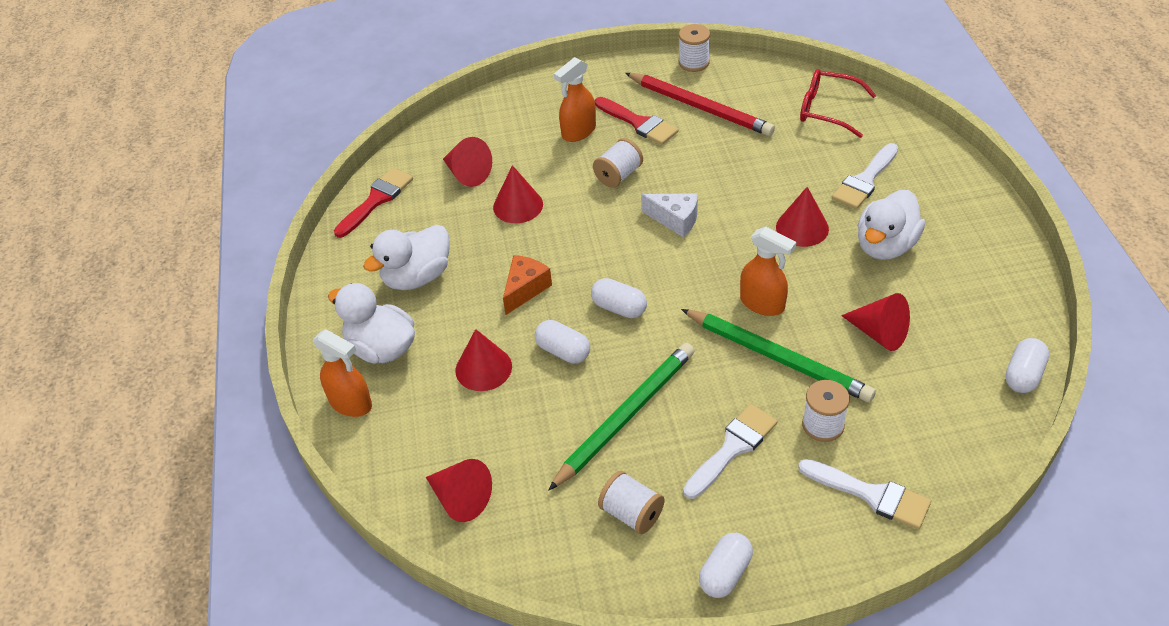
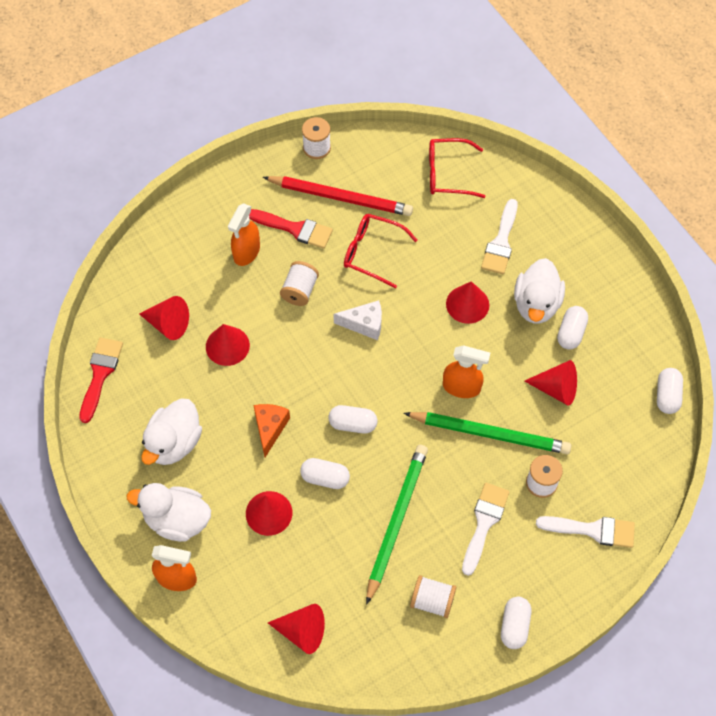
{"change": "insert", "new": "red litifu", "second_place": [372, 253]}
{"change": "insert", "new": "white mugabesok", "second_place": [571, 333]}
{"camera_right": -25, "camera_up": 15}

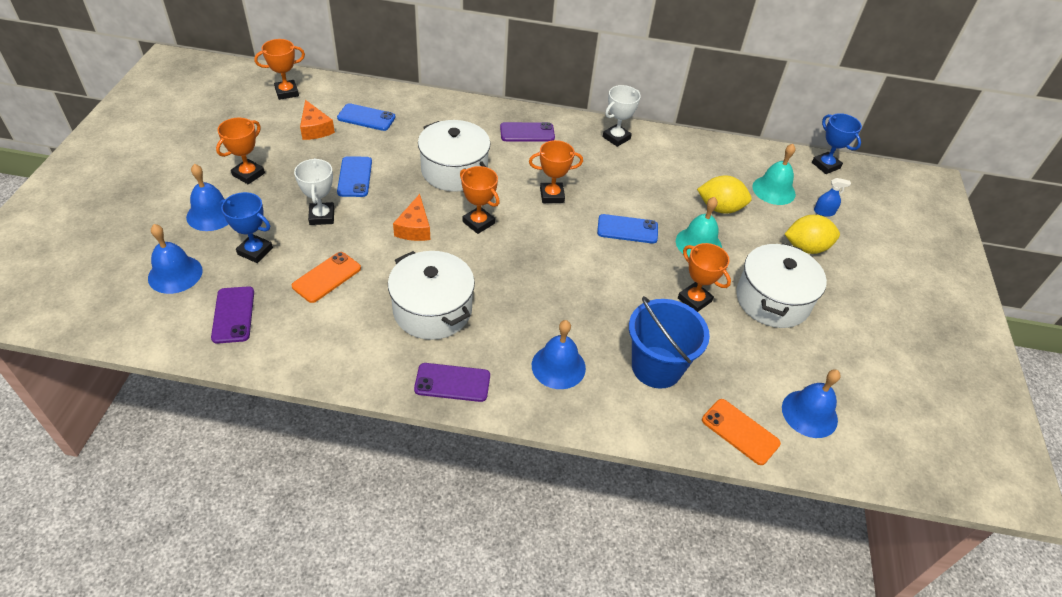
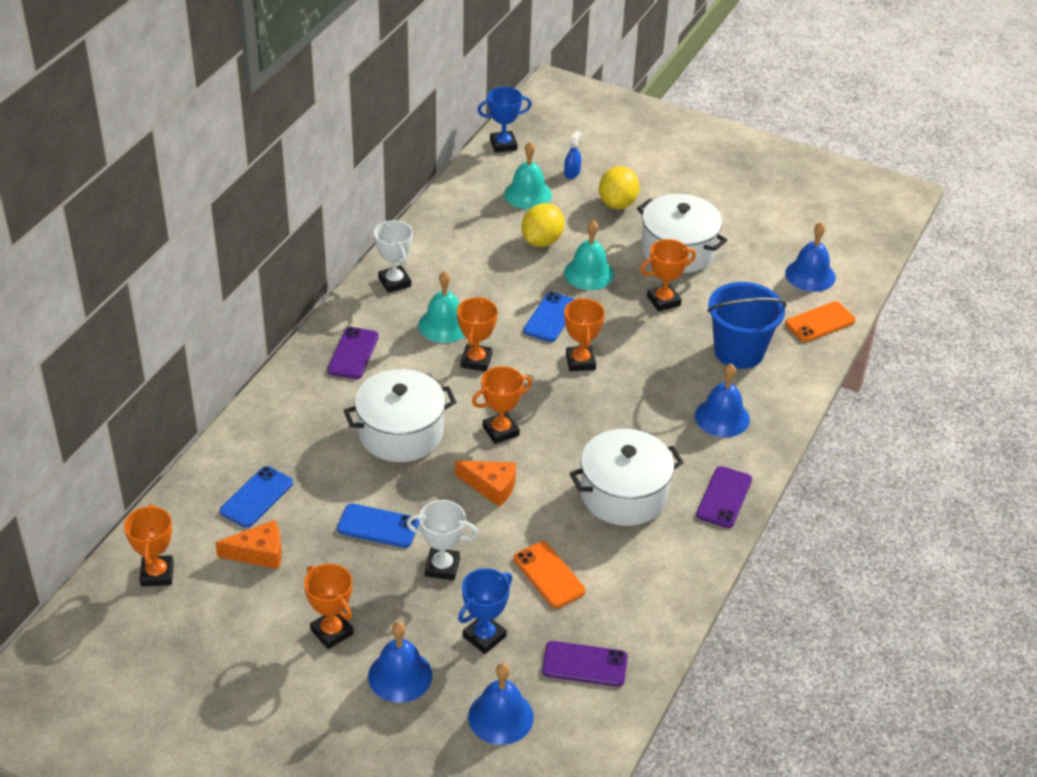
{"change": "insert", "new": "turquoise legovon", "second_place": [444, 325]}
{"change": "insert", "new": "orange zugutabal", "second_place": [580, 361]}
{"camera_right": -70, "camera_up": -5}

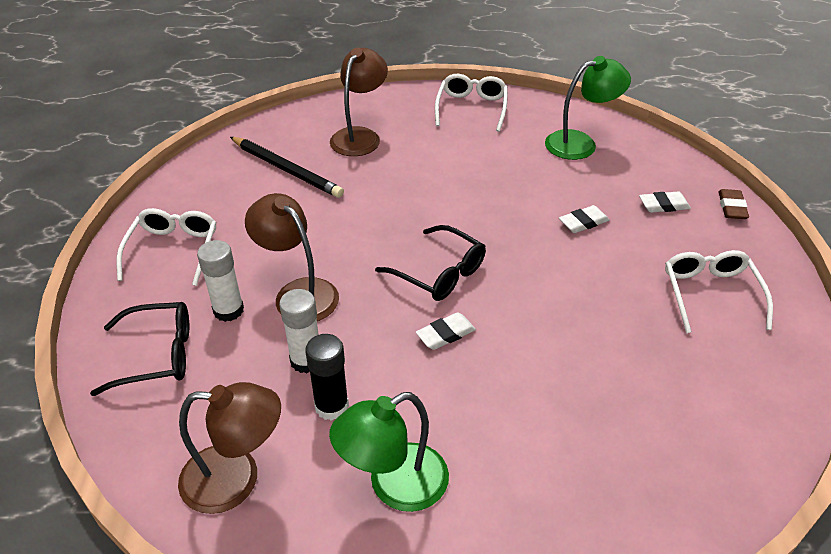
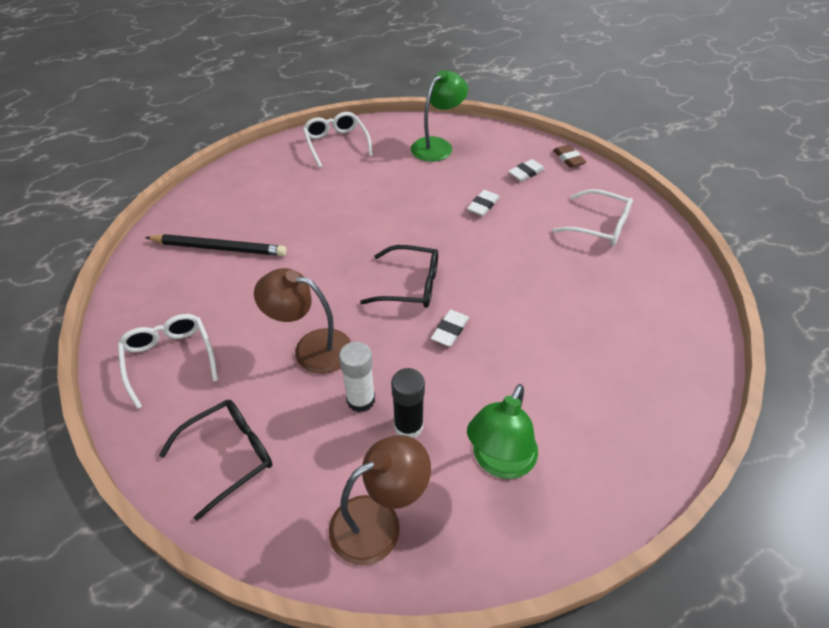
{"change": "delete", "old": "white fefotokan", "first_place": [228, 310]}
{"change": "delete", "old": "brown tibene", "first_place": [360, 136]}
{"change": "rotate", "old": "white litifu", "first_place": [710, 295], "second_place": [599, 226], "degrees": 150}
{"camera_right": -30, "camera_up": 5}

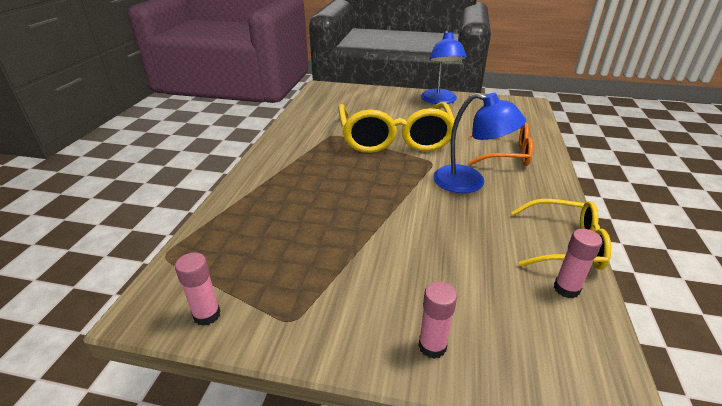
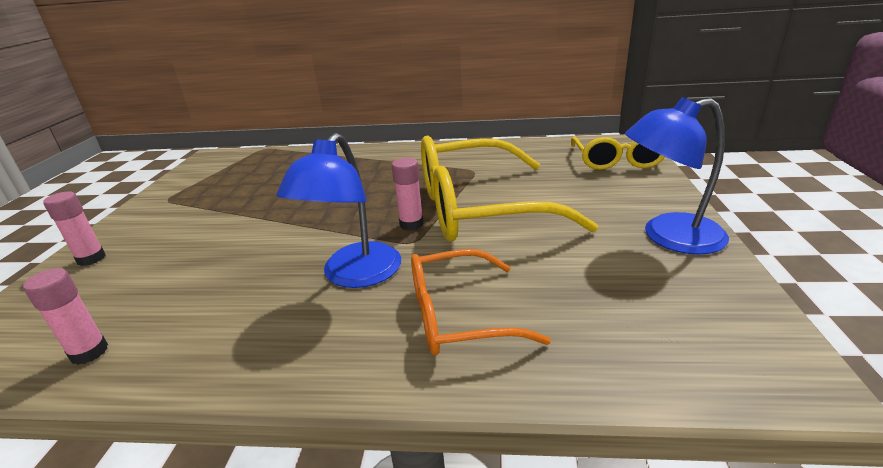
{"change": "move", "old": "pink fefotokan", "first_place": [207, 315], "second_place": [411, 224]}
{"change": "move", "old": "yellow litifu", "first_place": [565, 244], "second_place": [617, 161]}
{"change": "rotate", "old": "orange litifu", "first_place": [505, 153], "second_place": [457, 316], "degrees": 75}
{"camera_right": 85, "camera_up": -5}

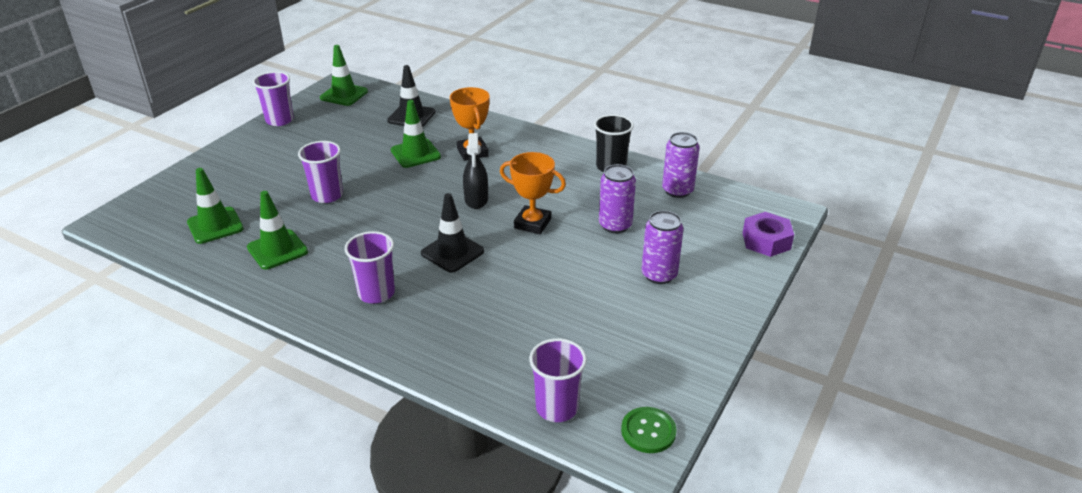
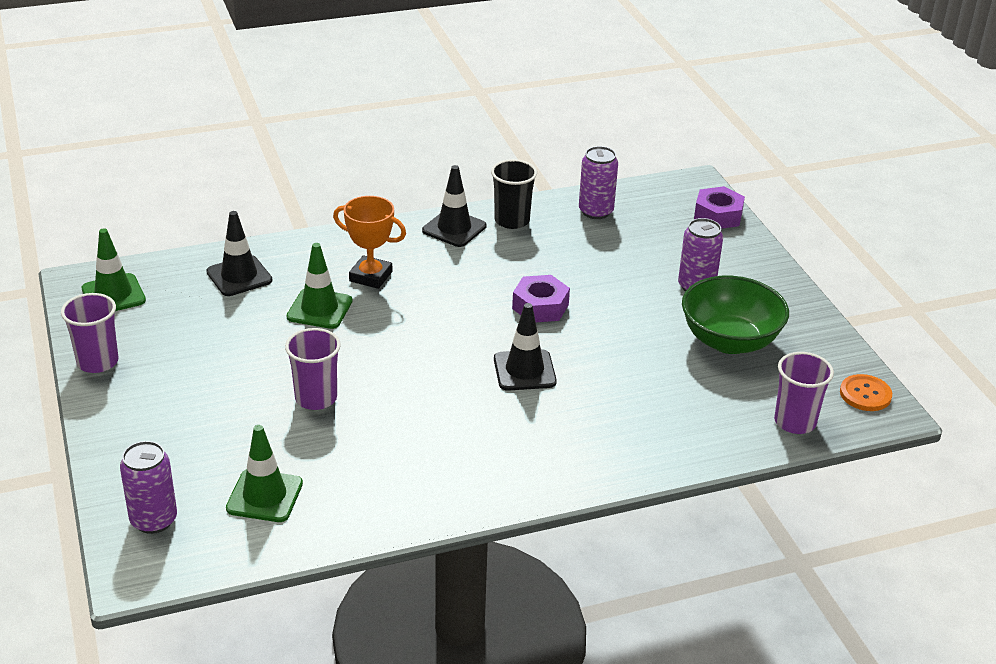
{"change": "delete", "old": "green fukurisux", "first_place": [277, 250]}
{"change": "delete", "old": "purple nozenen", "first_place": [376, 293]}
{"change": "delete", "old": "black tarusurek", "first_place": [476, 199]}
{"change": "insert", "new": "black fukurisux", "second_place": [454, 228]}
{"change": "insert", "new": "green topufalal", "second_place": [729, 341]}
{"change": "move", "old": "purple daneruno", "first_place": [615, 225], "second_place": [153, 520]}
{"change": "replace", "old": "orange zugutabal", "new": "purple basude", "first_place": [532, 223], "second_place": [540, 306]}
{"change": "recolor", "old": "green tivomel", "new": "orange tivomel", "first_place": [648, 431], "second_place": [865, 394]}
{"camera_right": -50, "camera_up": 0}

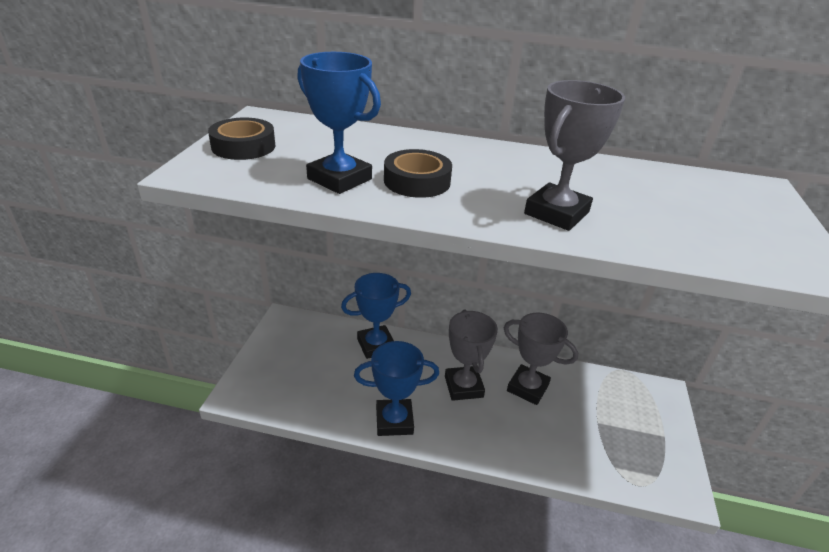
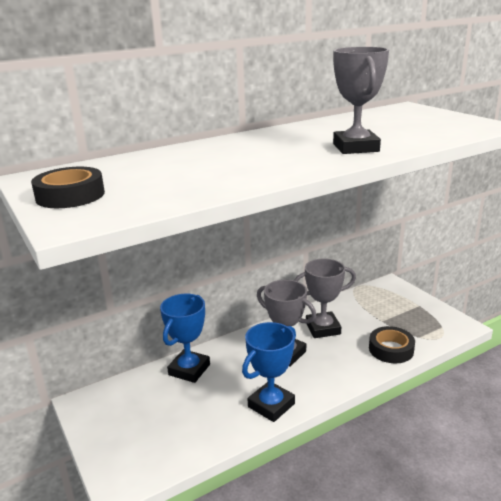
{"change": "delete", "old": "blue zugutabal", "first_place": [339, 179]}
{"change": "move", "old": "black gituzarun", "first_place": [417, 181], "second_place": [391, 349]}
{"camera_right": -40, "camera_up": -10}

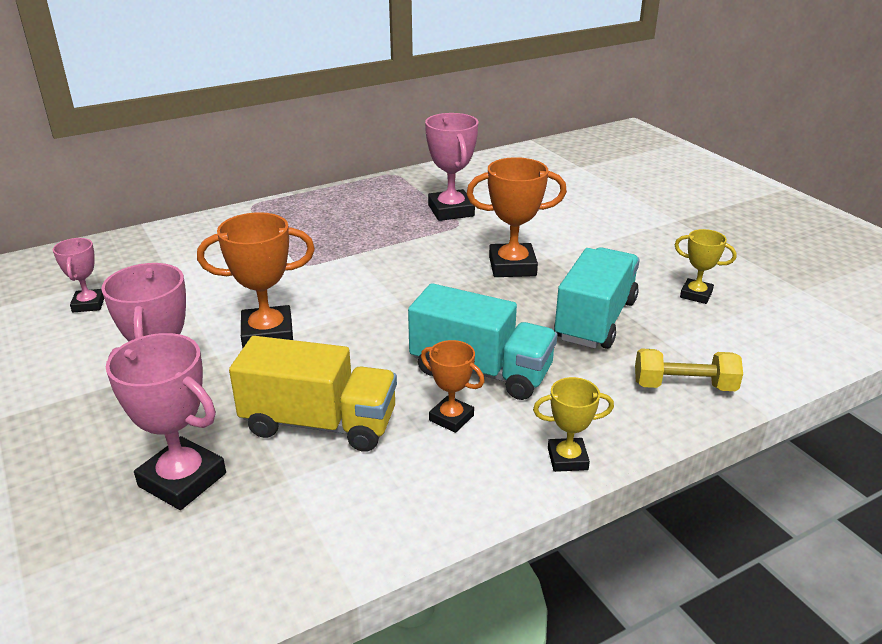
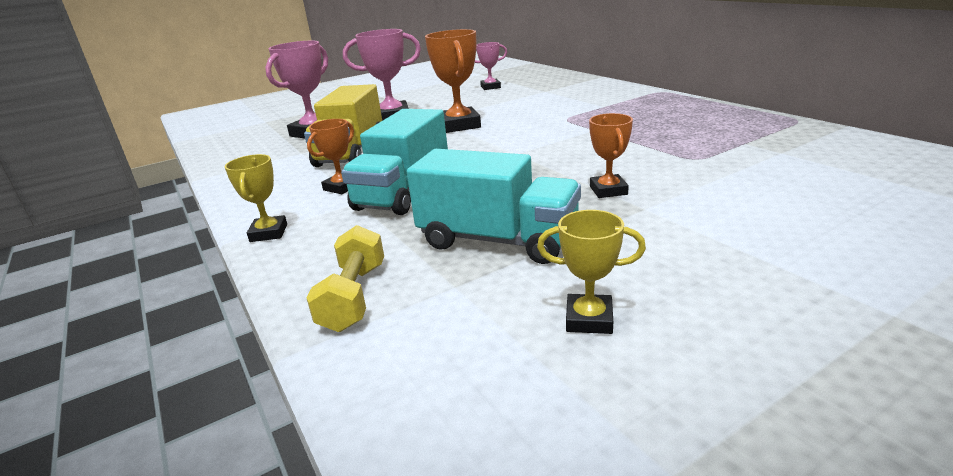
{"change": "delete", "old": "pink zugutabal", "first_place": [451, 211]}
{"change": "rotate", "old": "yellow zugutabal", "first_place": [696, 294], "second_place": [589, 319], "degrees": 75}
{"change": "resize", "old": "orange zugutabal", "first_place": [512, 266], "second_place": [608, 190], "factor": 0.59}
{"camera_right": 90, "camera_up": -5}

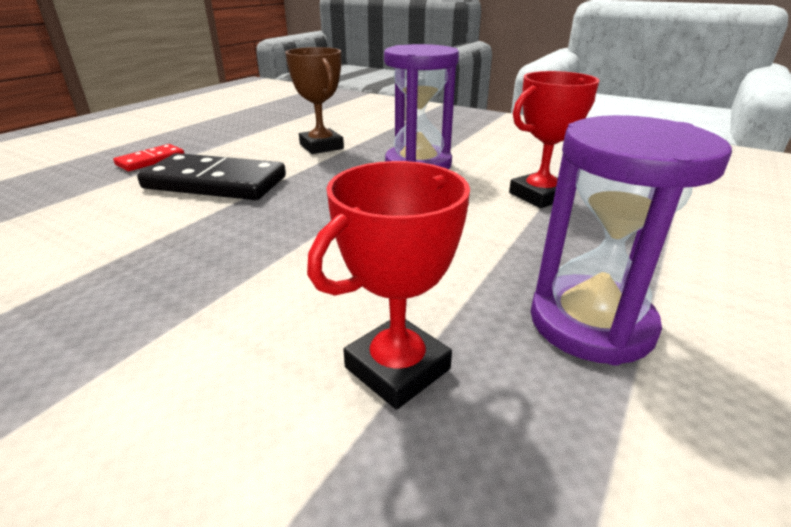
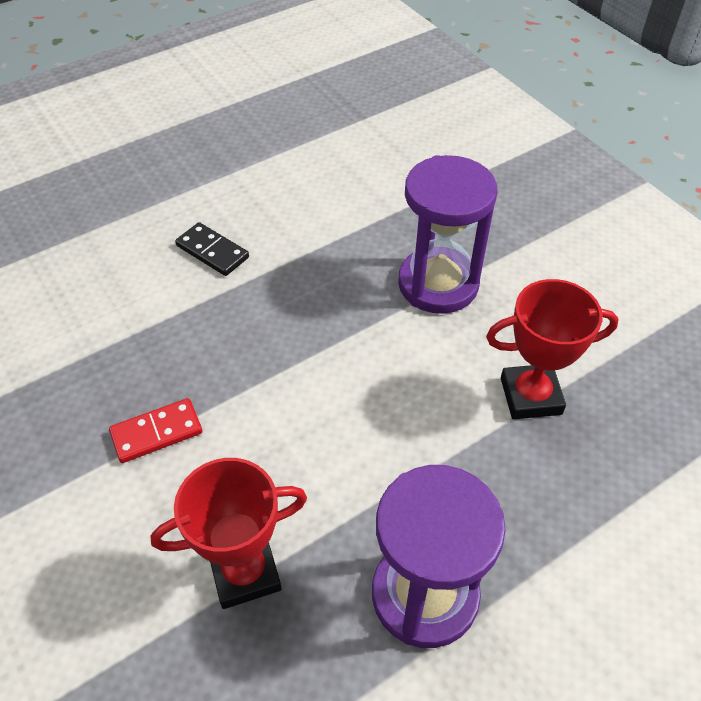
{"change": "delete", "old": "brown zugutabal", "first_place": [321, 146]}
{"change": "move", "old": "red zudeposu", "first_place": [151, 160], "second_place": [157, 433]}
{"change": "resize", "old": "black zudeposu", "first_place": [215, 183], "second_place": [212, 251], "factor": 0.51}
{"camera_right": 25, "camera_up": 20}

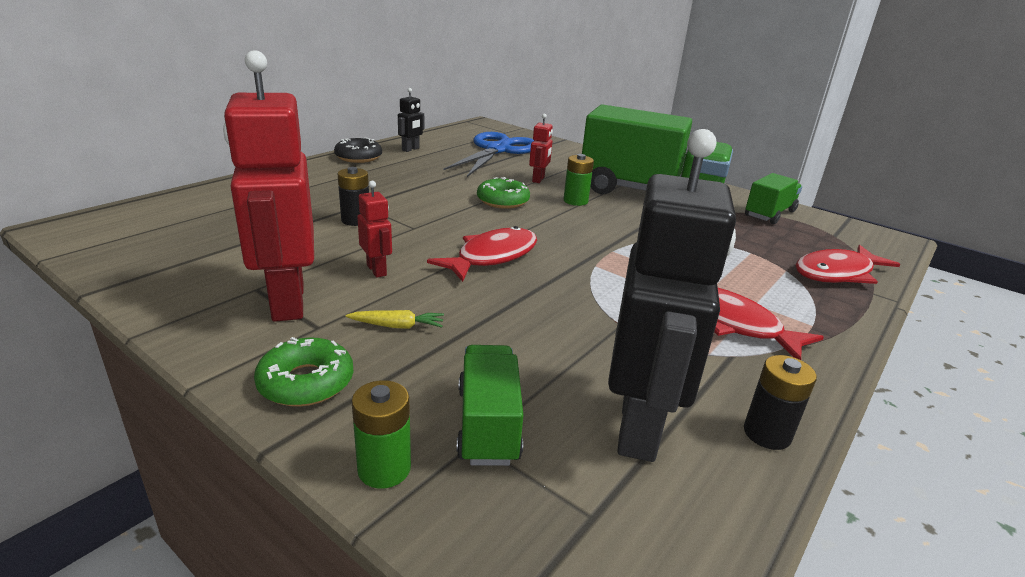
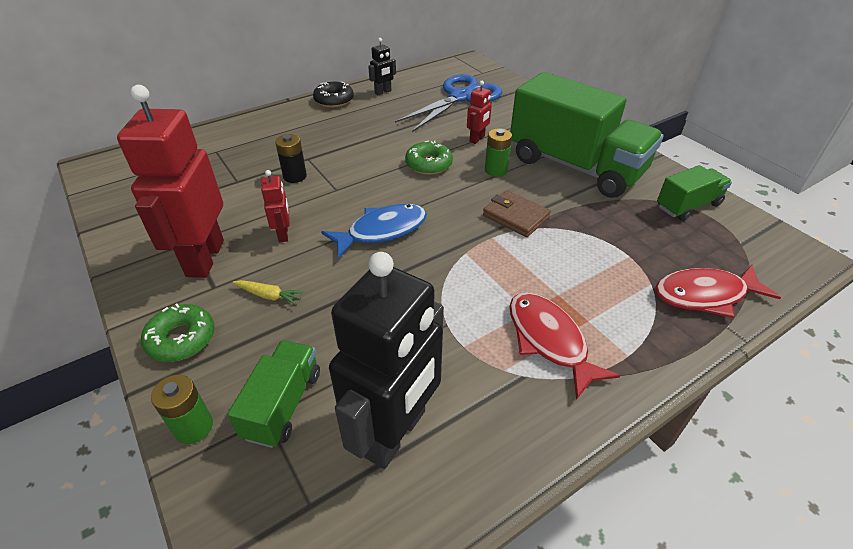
{"change": "delete", "old": "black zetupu", "first_place": [767, 434]}
{"change": "insert", "new": "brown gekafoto", "second_place": [515, 216]}
{"change": "recolor", "old": "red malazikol", "new": "blue malazikol", "first_place": [492, 257], "second_place": [382, 231]}
{"camera_right": 20, "camera_up": 15}

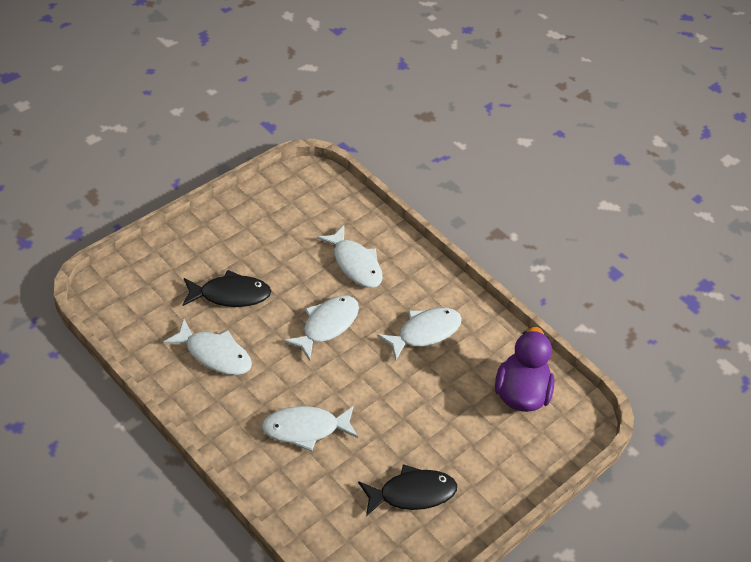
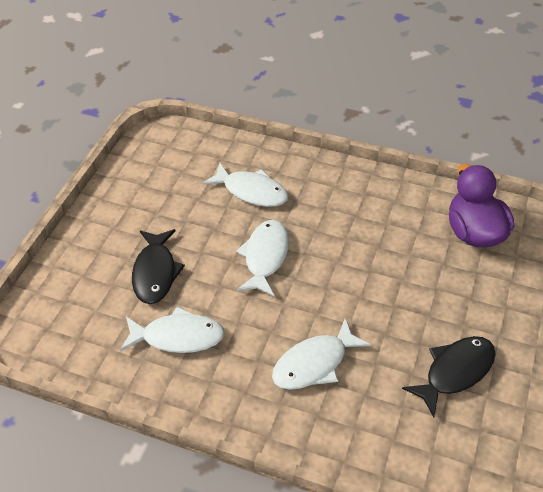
{"change": "delete", "old": "white malazikol", "first_place": [424, 332]}
{"change": "rotate", "old": "black malazikol", "first_place": [230, 295], "second_place": [155, 272], "degrees": 120}
{"camera_right": -20, "camera_up": 0}

